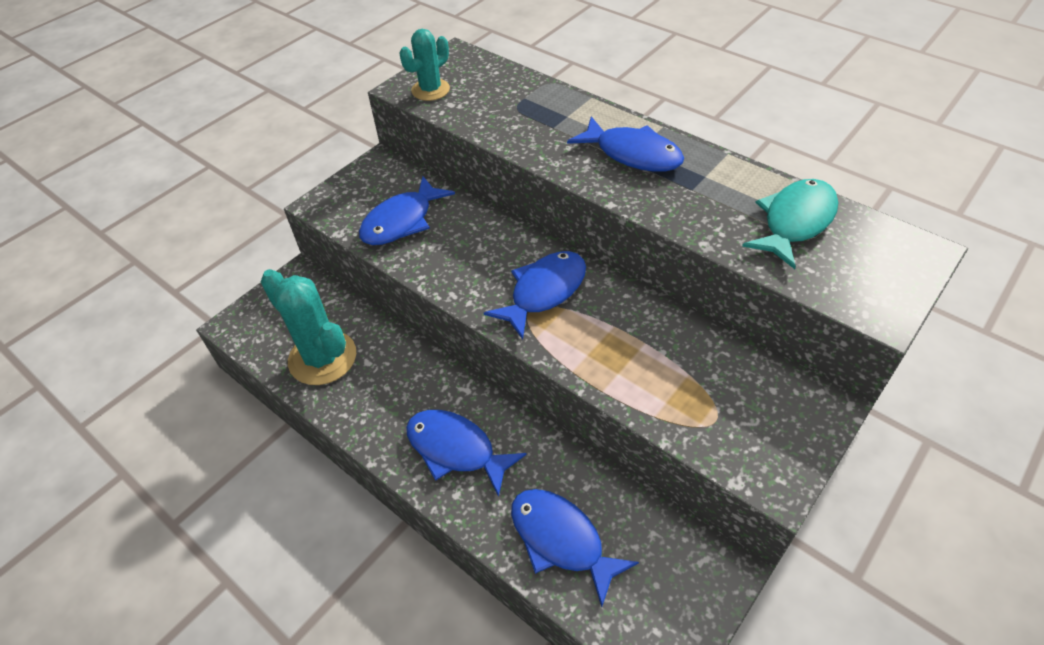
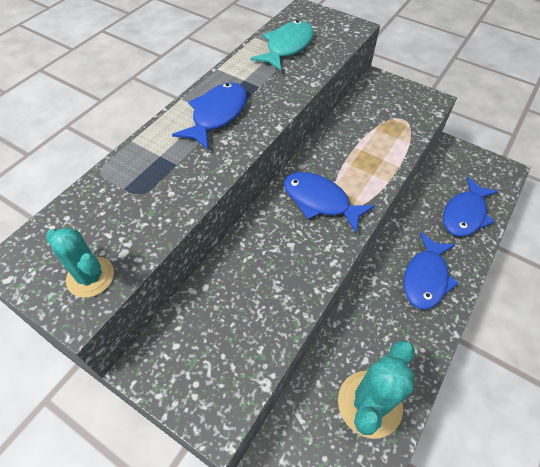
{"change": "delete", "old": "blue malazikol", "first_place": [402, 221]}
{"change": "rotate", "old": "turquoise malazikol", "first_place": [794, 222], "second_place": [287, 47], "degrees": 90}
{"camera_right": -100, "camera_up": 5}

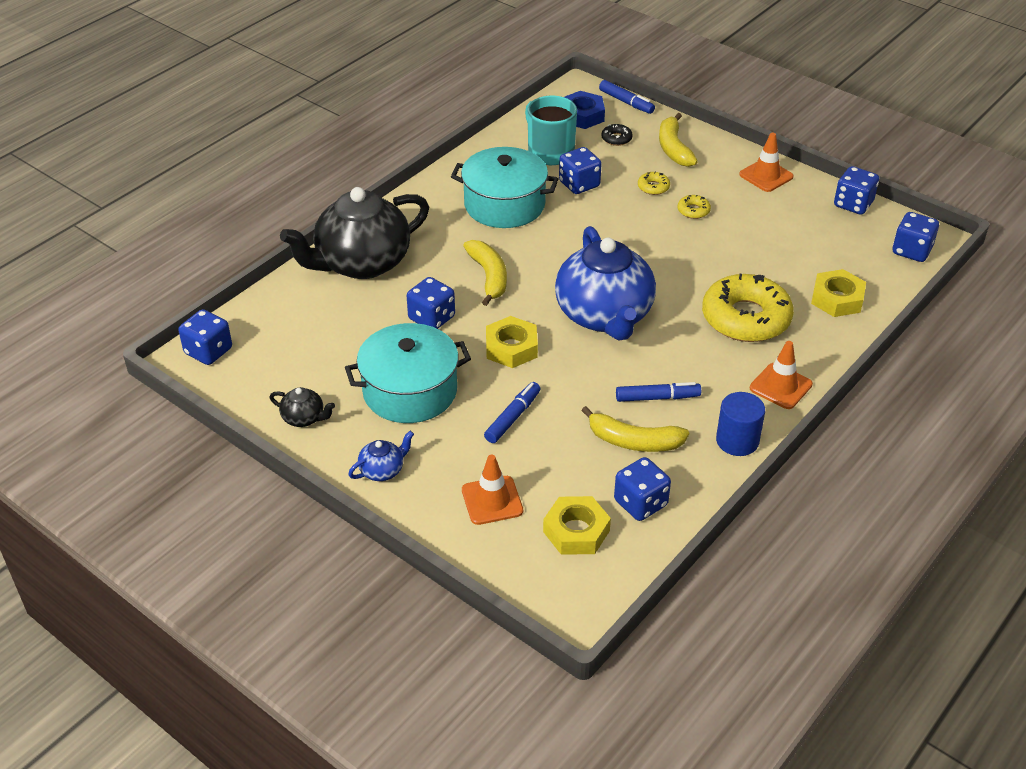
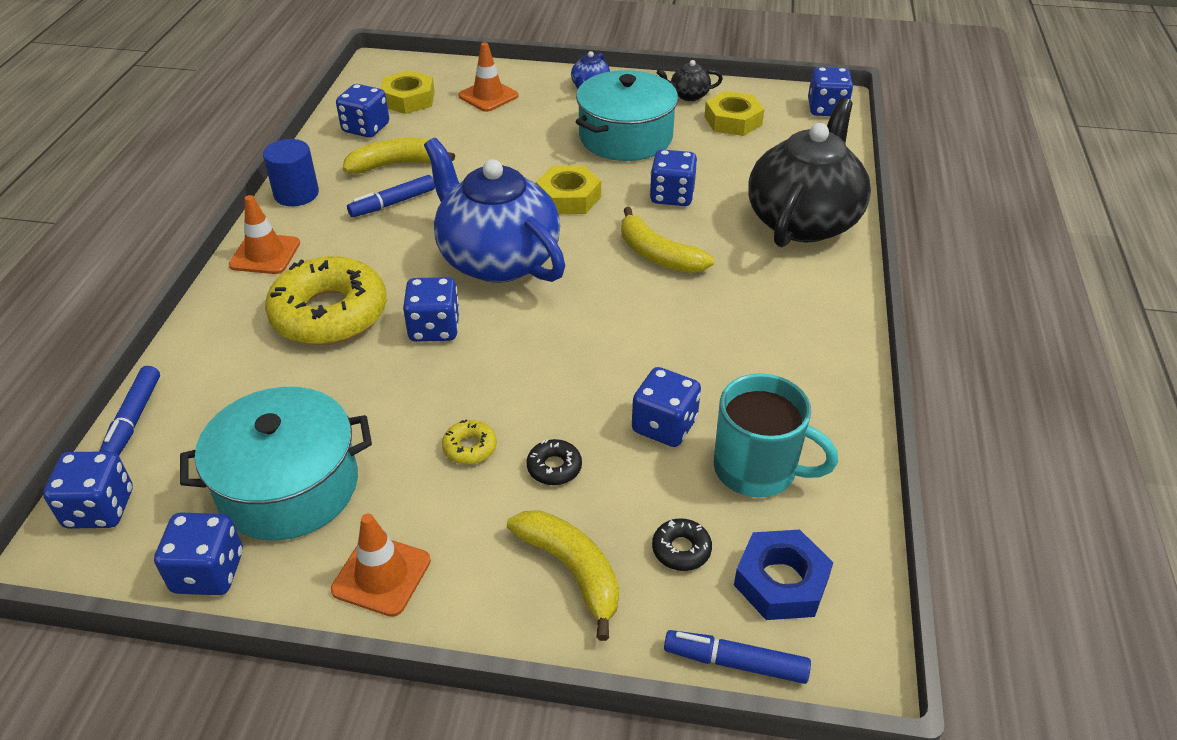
{"change": "insert", "new": "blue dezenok", "second_place": [434, 328]}
{"change": "move", "old": "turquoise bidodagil", "first_place": [504, 205], "second_place": [289, 486]}
{"change": "move", "old": "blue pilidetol", "first_place": [513, 417], "second_place": [134, 419]}
{"change": "move", "old": "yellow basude", "first_place": [837, 299], "second_place": [733, 120]}
{"change": "recolor", "old": "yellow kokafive", "new": "black kokafive", "first_place": [653, 187], "second_place": [554, 467]}
{"camera_right": 150, "camera_up": 0}

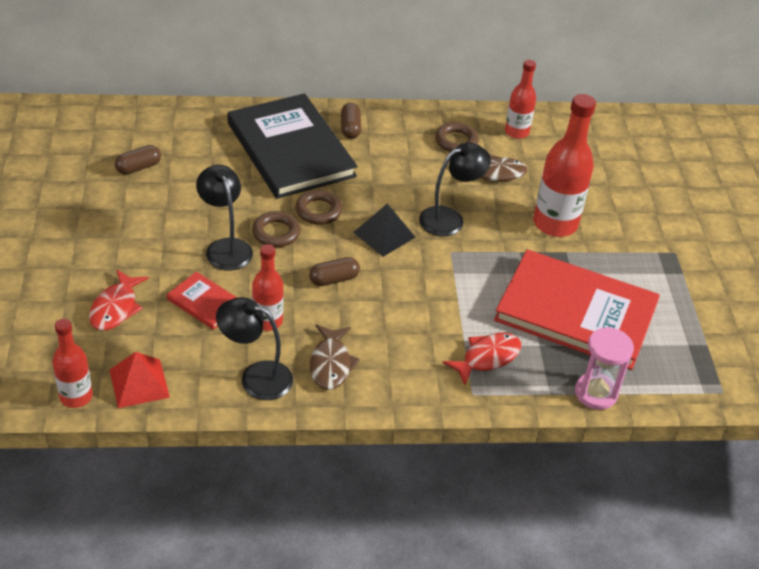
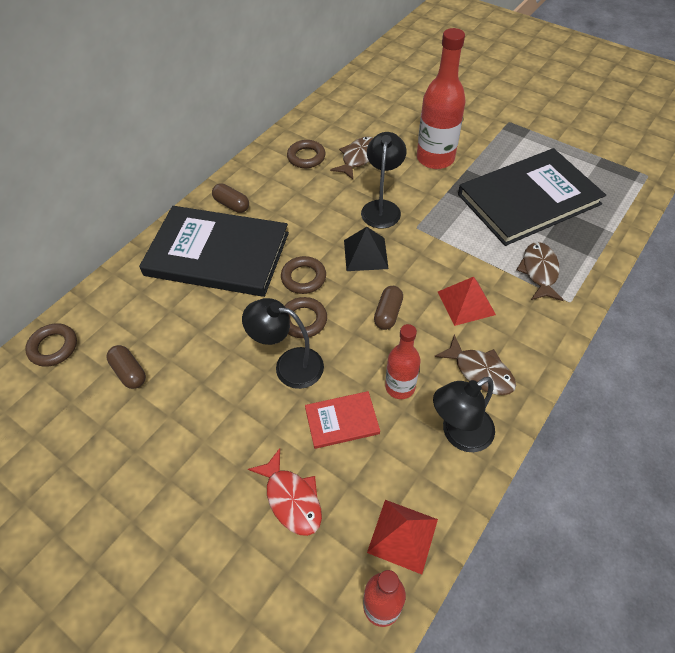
{"change": "delete", "old": "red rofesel", "first_place": [516, 132]}
{"change": "delete", "old": "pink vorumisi", "first_place": [595, 393]}
{"change": "insert", "new": "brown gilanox", "second_place": [53, 347]}
{"change": "insert", "new": "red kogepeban", "second_place": [466, 303]}
{"change": "recolor", "old": "red malazikol", "new": "brown malazikol", "first_place": [487, 358], "second_place": [539, 271]}
{"change": "recolor", "old": "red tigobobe", "new": "black tigobobe", "first_place": [576, 312], "second_place": [528, 199]}
{"change": "rotate", "old": "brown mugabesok", "first_place": [138, 167], "second_place": [129, 372], "degrees": -45}
{"camera_right": -45, "camera_up": 10}

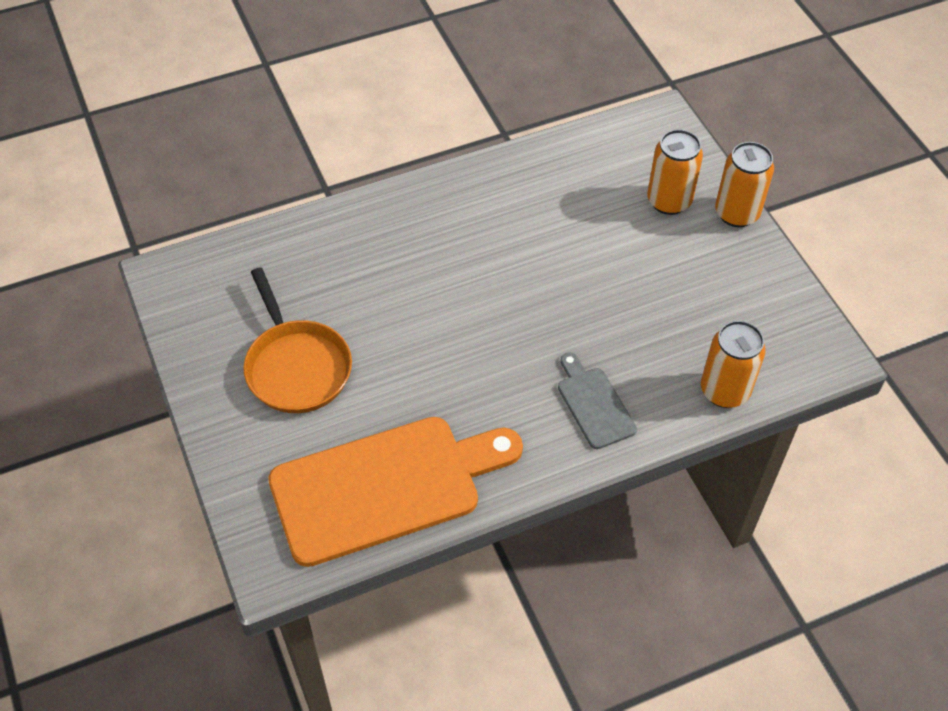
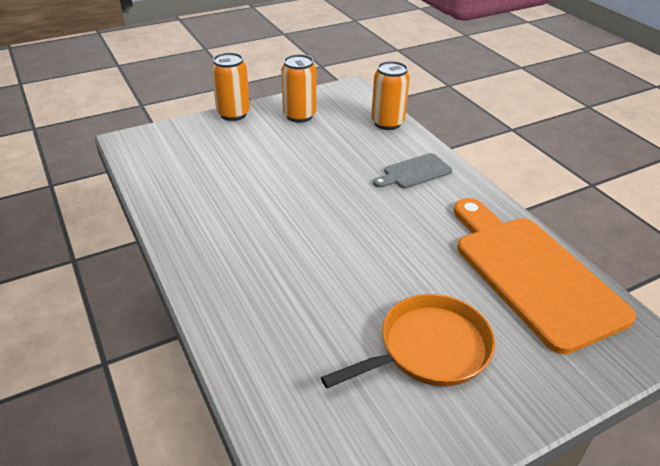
{"change": "move", "old": "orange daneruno", "first_place": [669, 201], "second_place": [299, 116]}
{"camera_right": -95, "camera_up": -15}

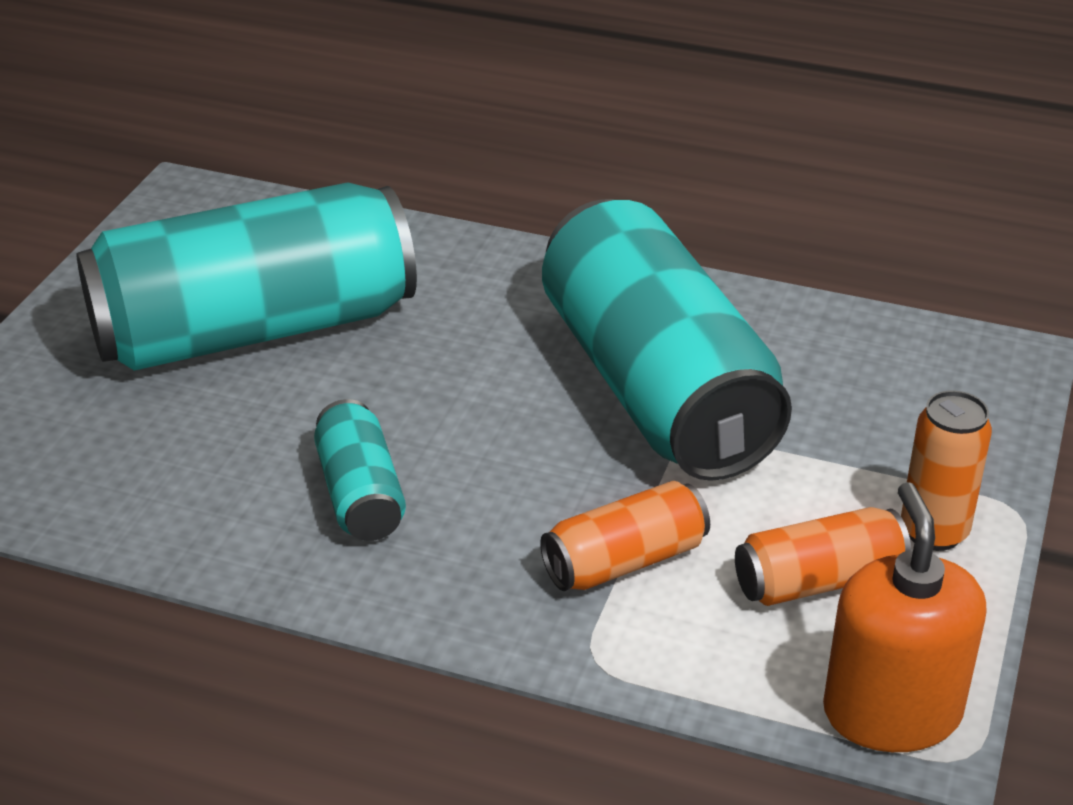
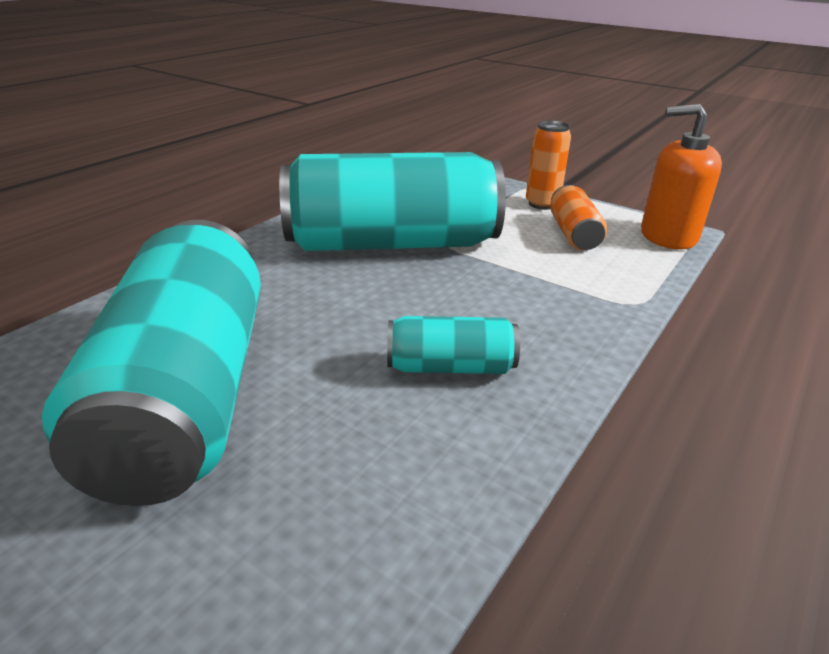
{"change": "delete", "old": "orange daneruno", "first_place": [625, 561]}
{"camera_right": -75, "camera_up": -5}

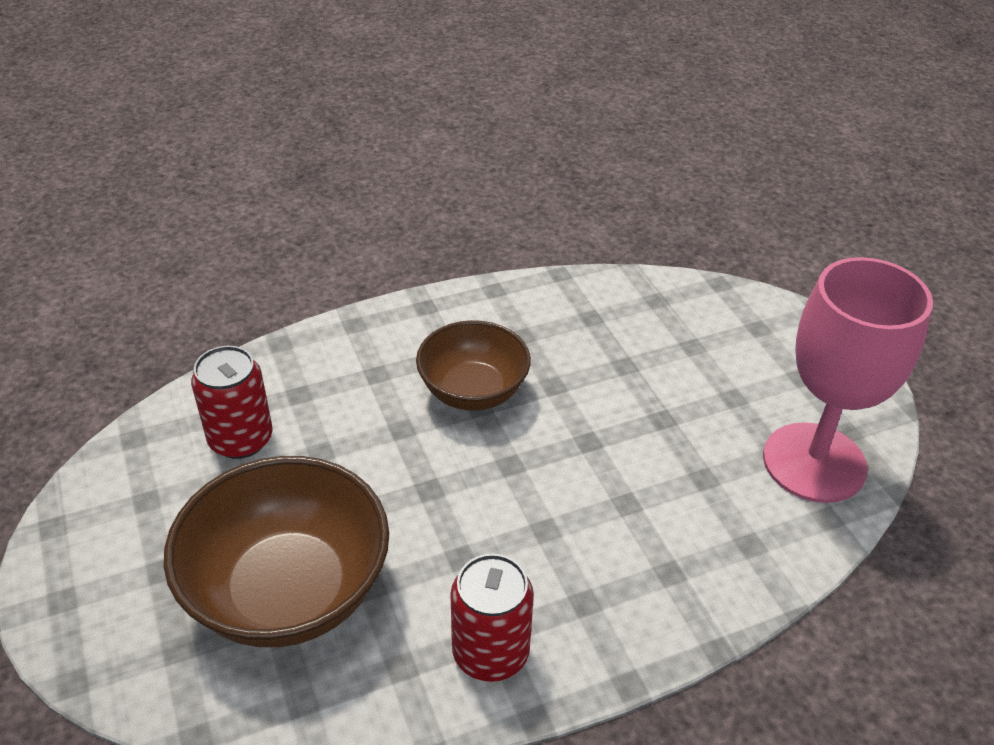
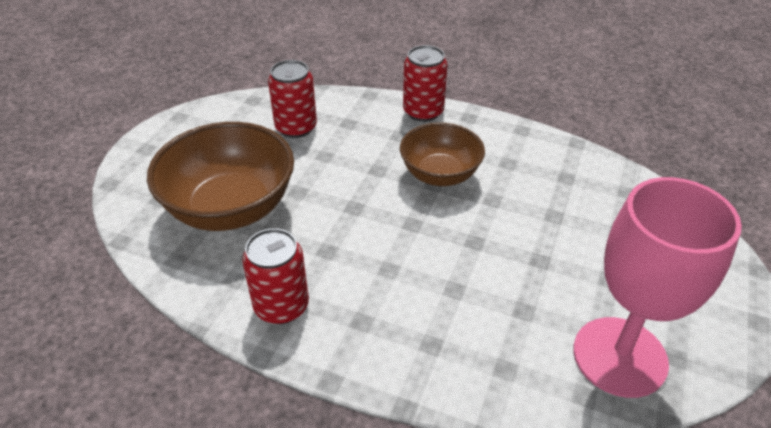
{"change": "insert", "new": "red daneruno", "second_place": [423, 112]}
{"camera_right": 45, "camera_up": 0}

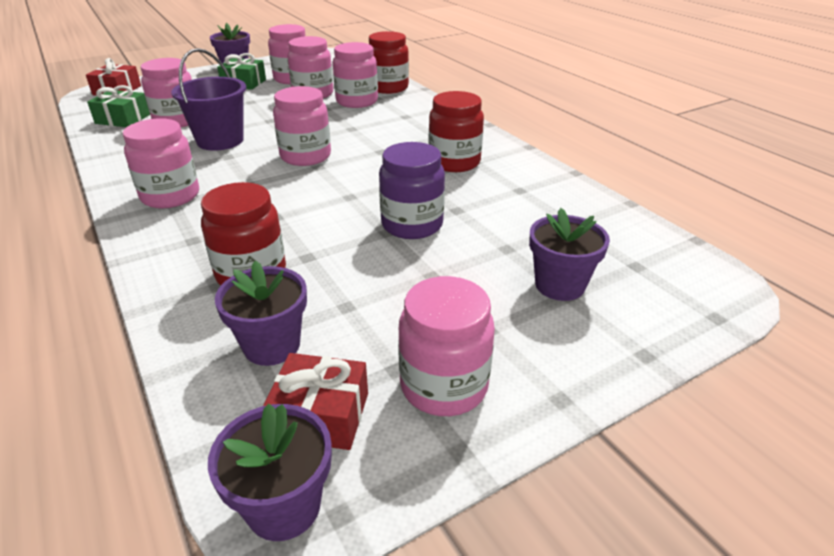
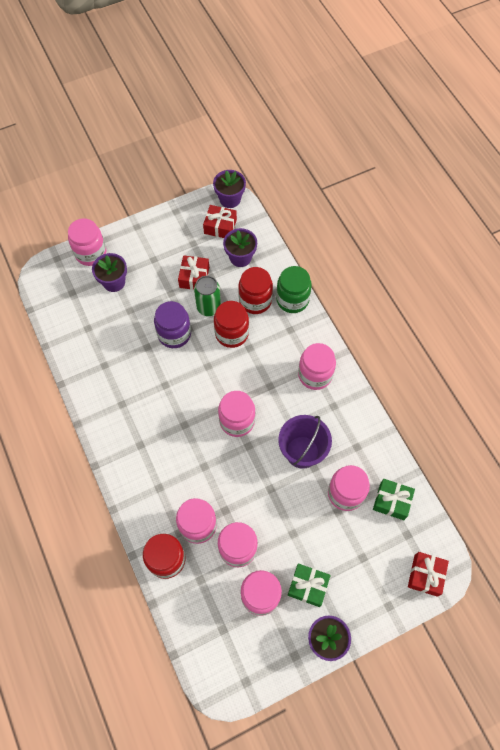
{"change": "insert", "new": "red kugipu", "second_place": [194, 277]}
{"change": "insert", "new": "green daneruno", "second_place": [208, 307]}
{"change": "insert", "new": "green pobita", "second_place": [292, 300]}
{"change": "move", "old": "pink pobita", "first_place": [444, 386], "second_place": [91, 253]}
{"change": "move", "old": "red pobita", "first_place": [454, 162], "second_place": [231, 333]}
{"camera_right": -175, "camera_up": 30}

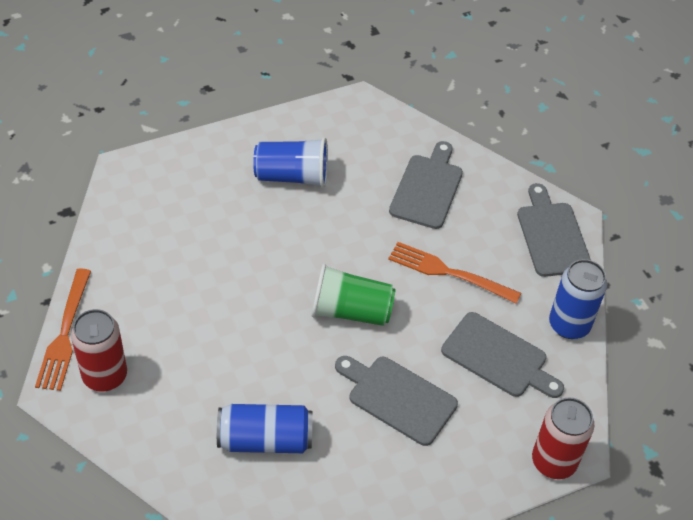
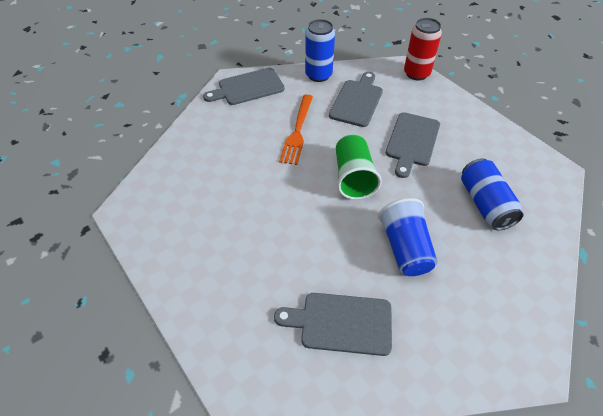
{"change": "delete", "old": "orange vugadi", "first_place": [65, 334]}
{"change": "delete", "old": "red daneruno", "first_place": [105, 376]}
{"change": "move", "old": "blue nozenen", "first_place": [292, 176], "second_place": [405, 248]}
{"change": "move", "old": "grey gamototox", "first_place": [427, 188], "second_place": [341, 323]}
{"camera_right": -100, "camera_up": 0}

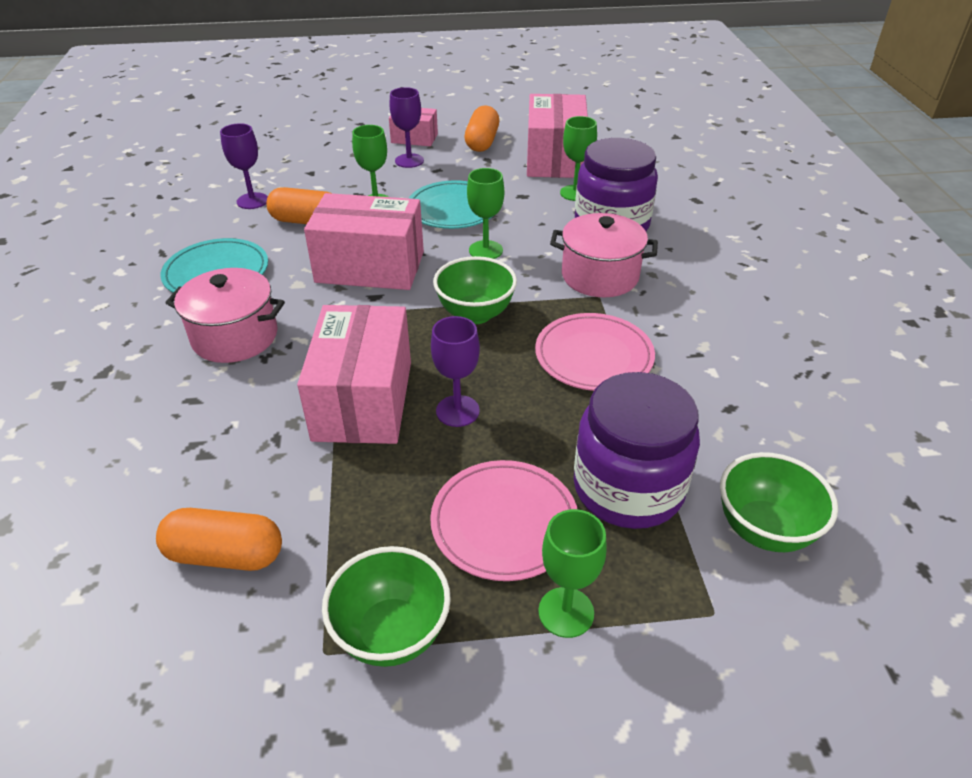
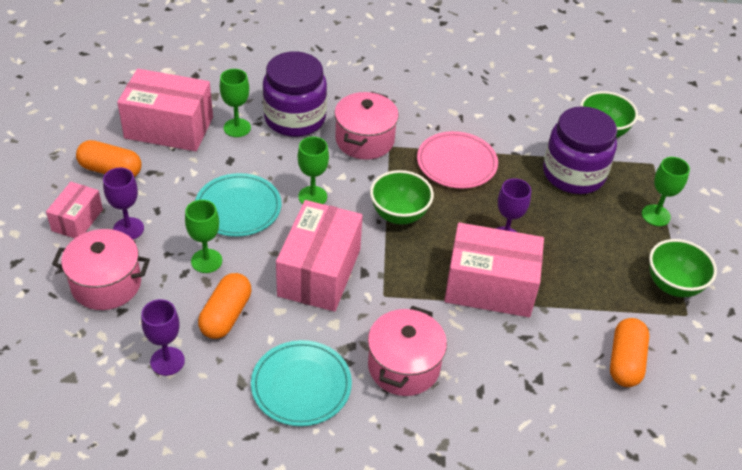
{"change": "delete", "old": "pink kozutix", "first_place": [504, 523]}
{"change": "insert", "new": "pink bidodagil", "second_place": [106, 284]}
{"camera_right": -85, "camera_up": 5}

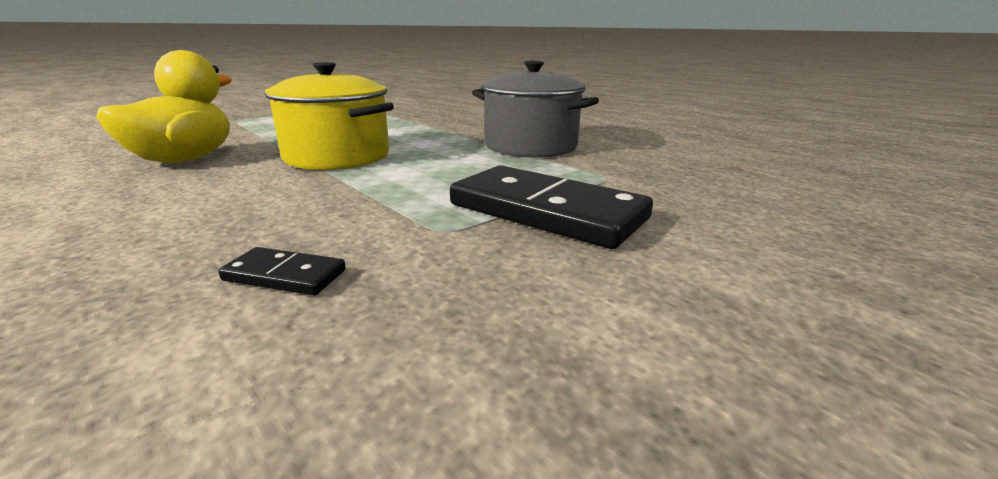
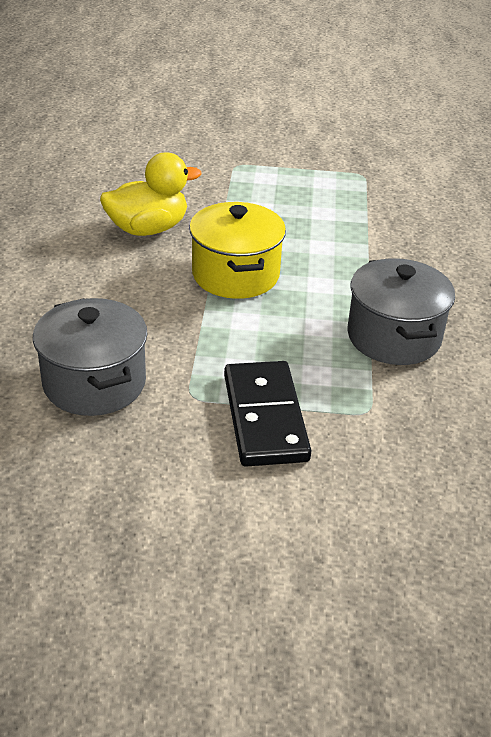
{"change": "replace", "old": "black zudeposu", "new": "grey bidodagil", "first_place": [284, 276], "second_place": [94, 383]}
{"camera_right": 45, "camera_up": 15}

